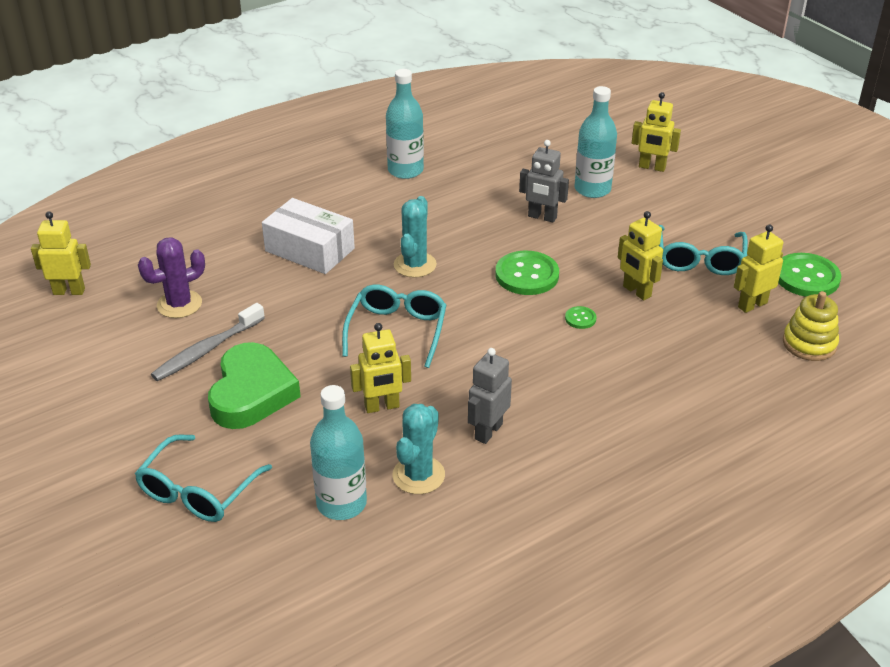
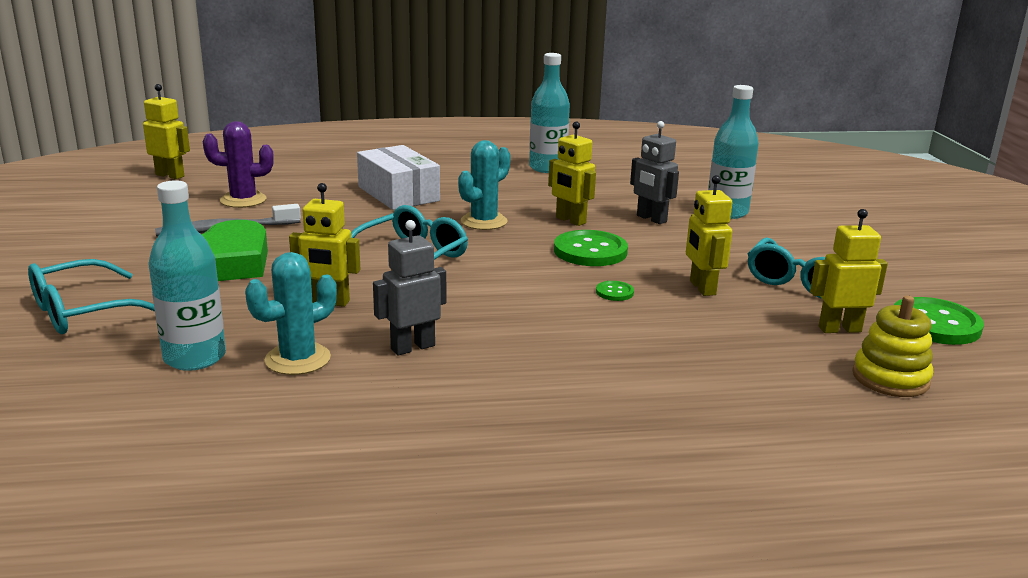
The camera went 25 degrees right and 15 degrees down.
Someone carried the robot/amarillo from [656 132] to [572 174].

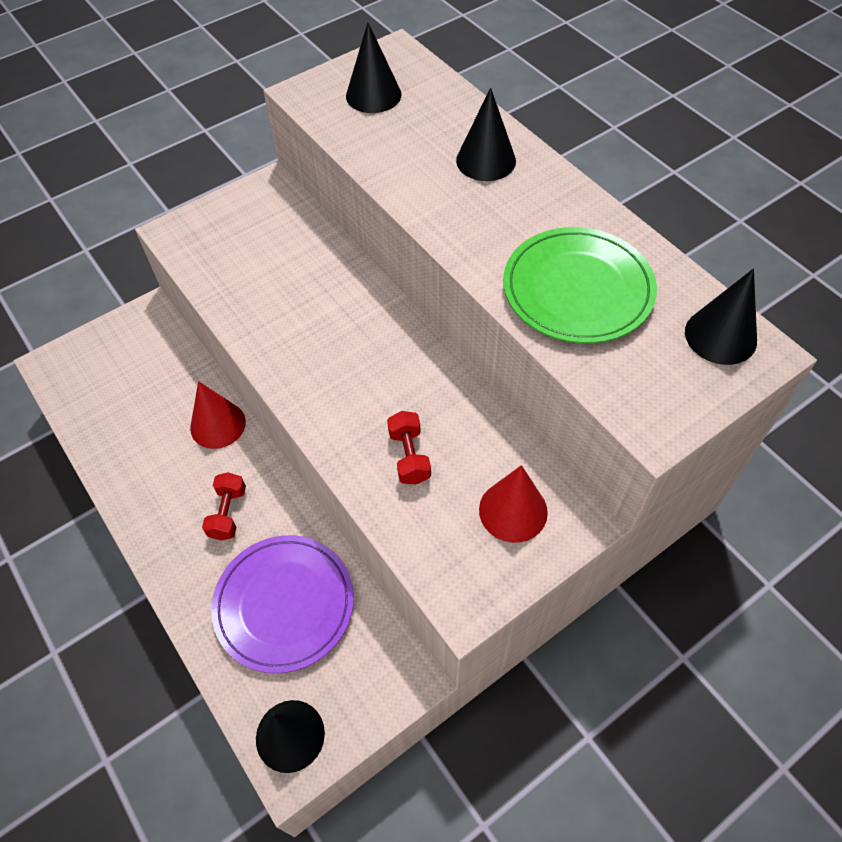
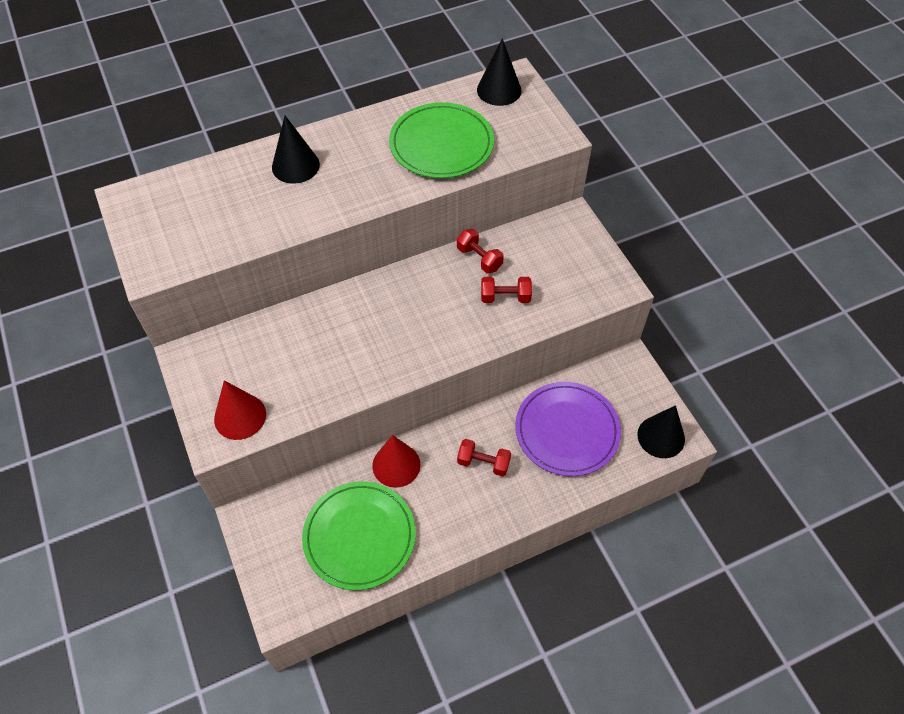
The camera went 80 degrees left and 0 degrees up.
Someone carried the cono/rojo from [513 504] to [240 410].
Someone put down the plato/verde at [359 535].
Someone put down the mancuerna/rojo at [480 251].
Someone took away the cono/negro at [373 67].

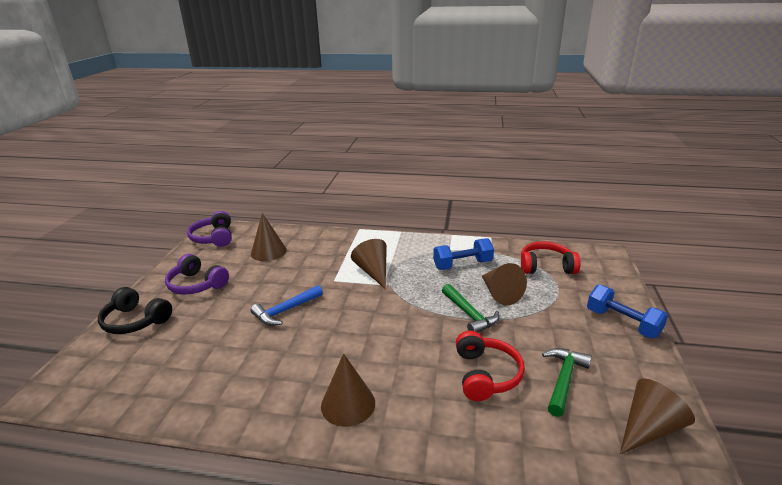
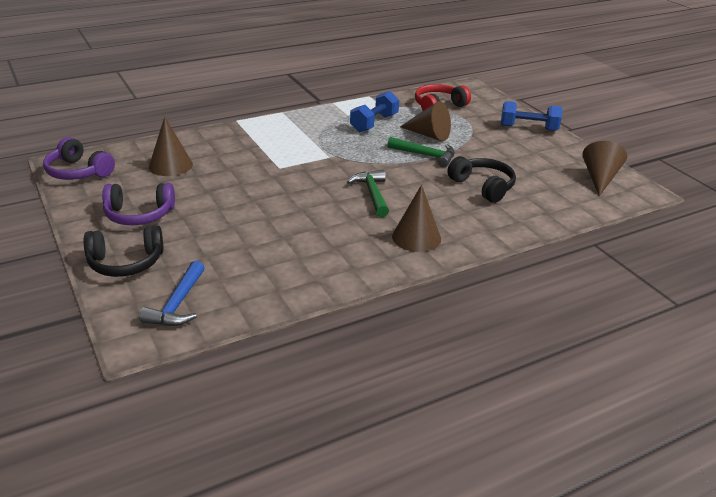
The camera went 40 degrees left and 5 degrees up.
Someone carried the martillo/azul from [286 305] to [171 293].
Someone carried the martillo/verde from [567 382] to [368 193].
Someone repainted the auriculares/rojo at [490 366], which became the auriculares/negro at [481 179].
Someone took away the cono/marrón at [369 264].

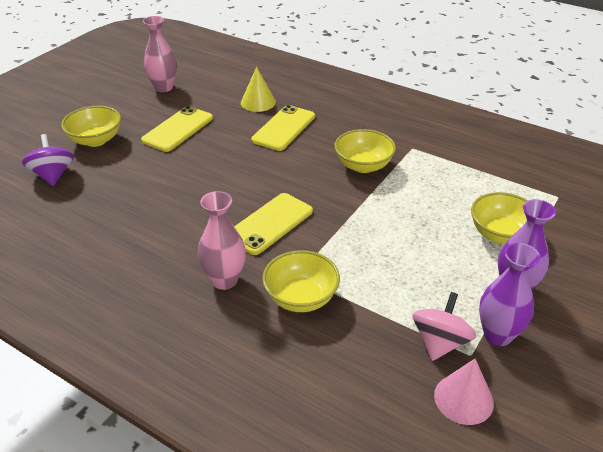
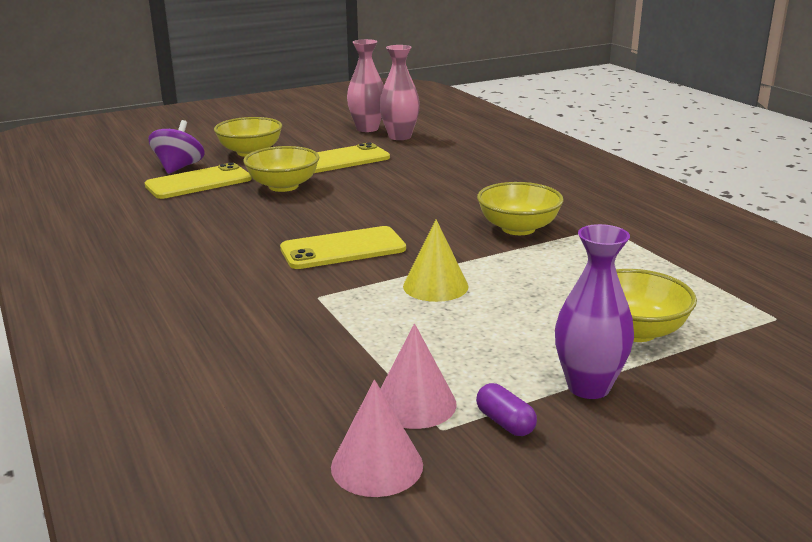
The camera went 30 degrees right and 15 degrees down.
Someone carried the móvil/amarillo from [283 128] to [198 181].
Someone carried the cuenco/amarillo from [301 281] to [281 169].
Someone carried the florero/rosa from [222 240] to [399 92].
Someone swapped the peonza/rosa at [444 326] for the cono/rosa at [418 376].
Someone carried the cono/amarillo from [258 89] to [436 260].
Someone swapped the florero/morado at [510 294] for the cápsula/morado at [506 409].

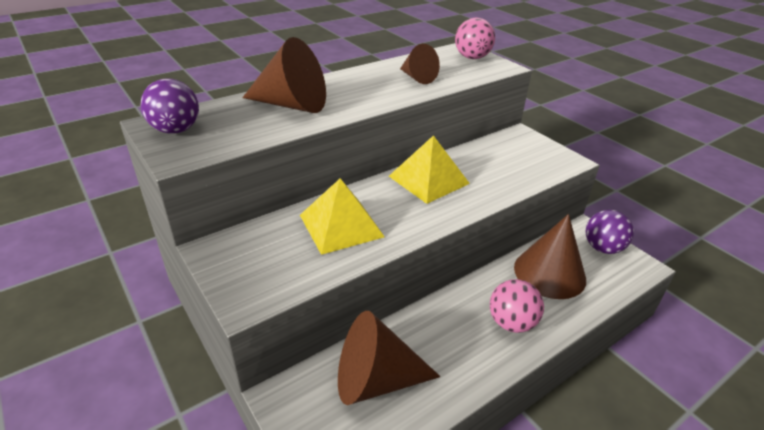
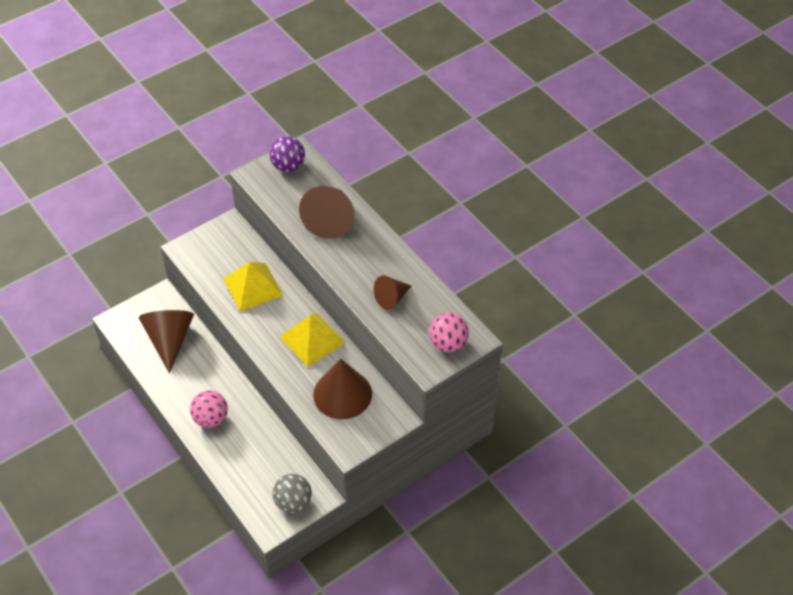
The camera went 90 degrees right and 15 degrees up.
Someone repainted the pelota/morado at [610 232], which became the pelota/gris at [292 493].
Someone carried the cono/marrón from [550 256] to [342 389].

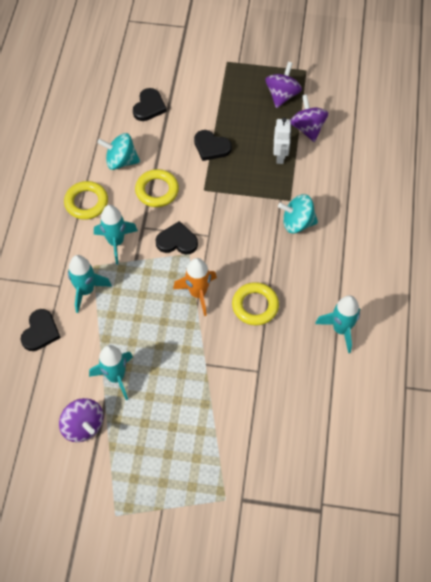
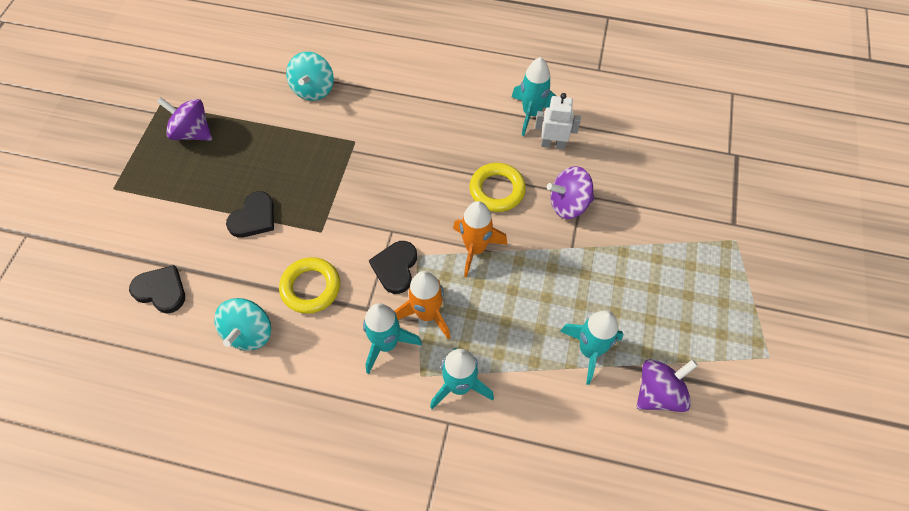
The camera went 85 degrees left and 0 degrees up.
Someone carried the peonza/turquesa from [298 213] to [310 76].
Someone put down the cohete/naranja at [422 305].
Someone carried the robot/blanco from [282 140] to [558 121].
Someone carried the peonza/morado from [309 118] to [570 192].
Someone took away the corazón/negro at [41 330].
Someone took away the anillo/amarillo at [86 200].

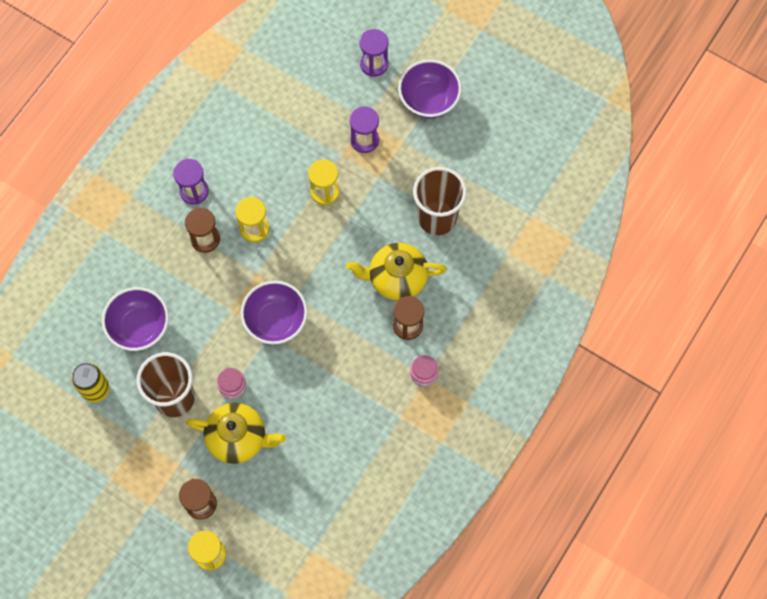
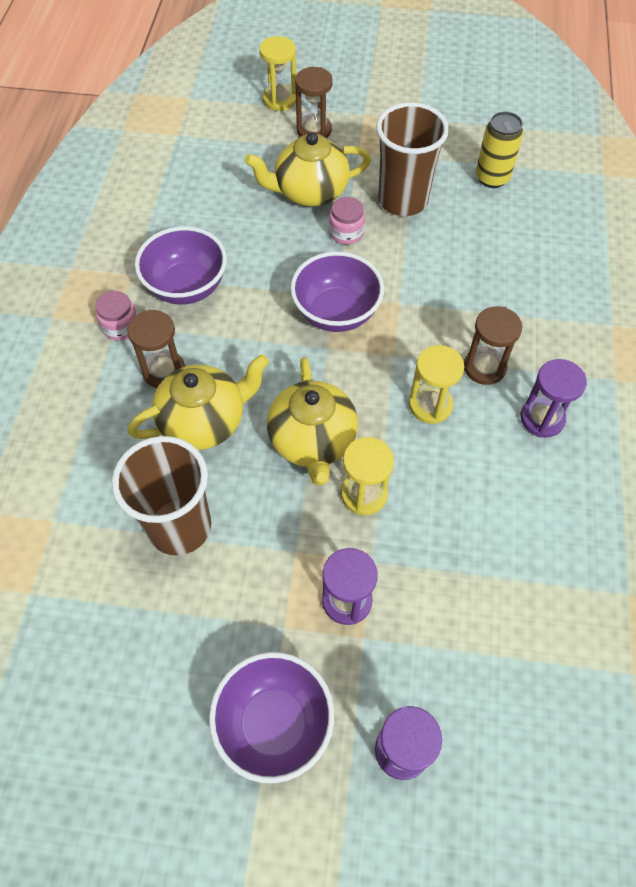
The camera went 155 degrees right and 10 degrees down.
Someone carried the cuenco/morado from [135 319] to [181 265].
Someone put down the tetera/amarillo at [312 421].

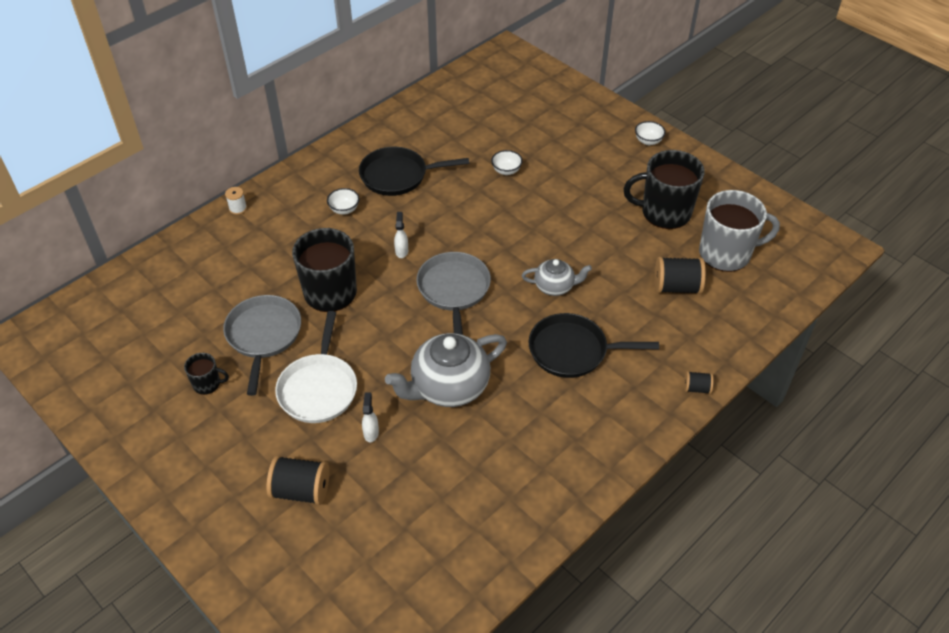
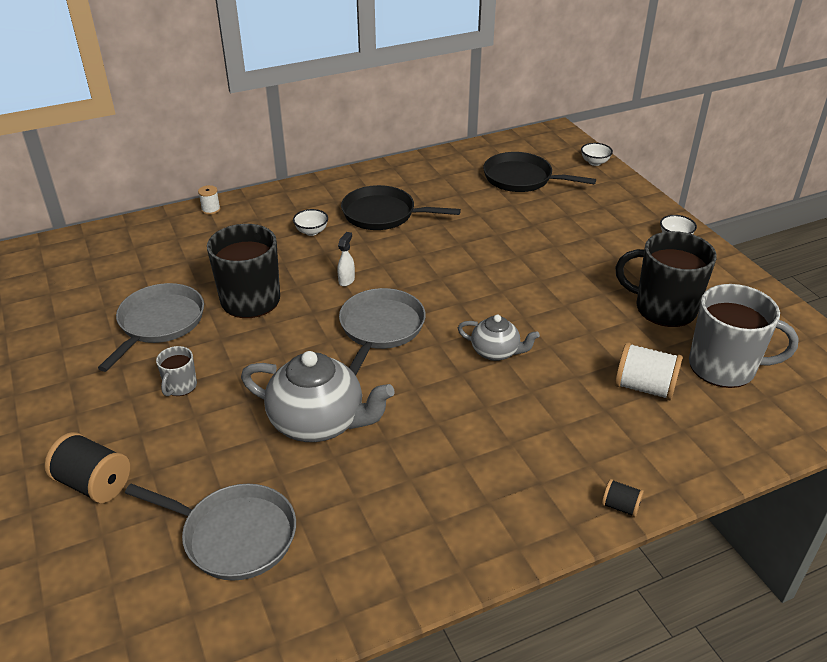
The camera went 20 degrees right and 10 degrees down.
Someone put down the sartén/gris at [210 532].
Someone swapped the sartén/blanco at [316 367] for the taza/gris at [176 371].
Someone rotated the tetera/gris at [446 370] by 150 degrees counterclockwise.
Someone carried the sartén/negro from [593 345] to [539 172].
Someone carried the cuenco/blanco from [507 162] to [597 154].
Someone repainted the carrete/negro at [680 275], which became the carrete/blanco at [649 371].
Someone took away the taza/negro at [206 374].
Someone took away the pulverizador/blanco at [370 417].

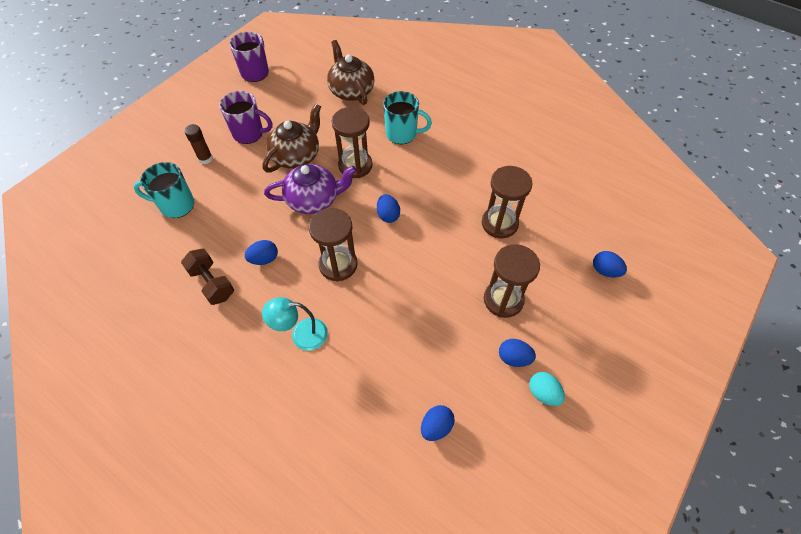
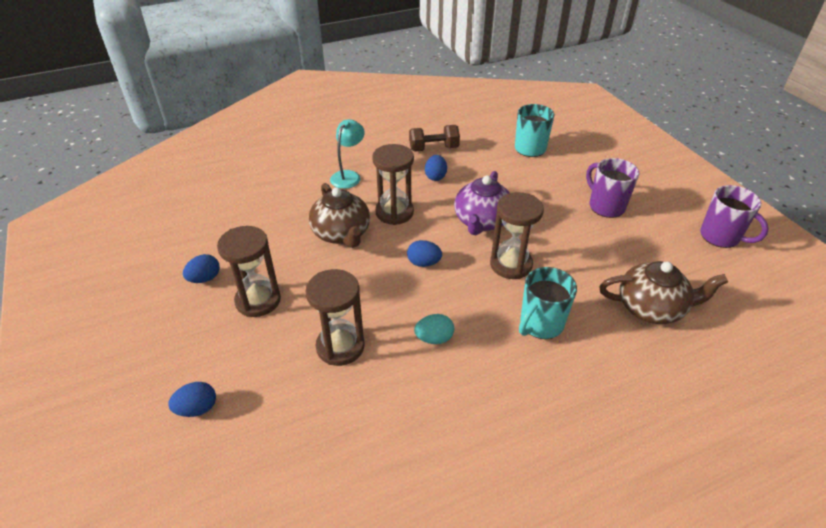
The camera went 120 degrees right and 15 degrees down.
Someone carried the tetera/marrón from [292 138] to [339 215].
Someone carried the huevo/turquesa from [547 389] to [434 329].
Someone rotated the taza/morado at [245 117] by 105 degrees clockwise.
Someone took away the barra de pegamento/marrón at [198 144].
Someone took away the huevo/azul at [438 423].

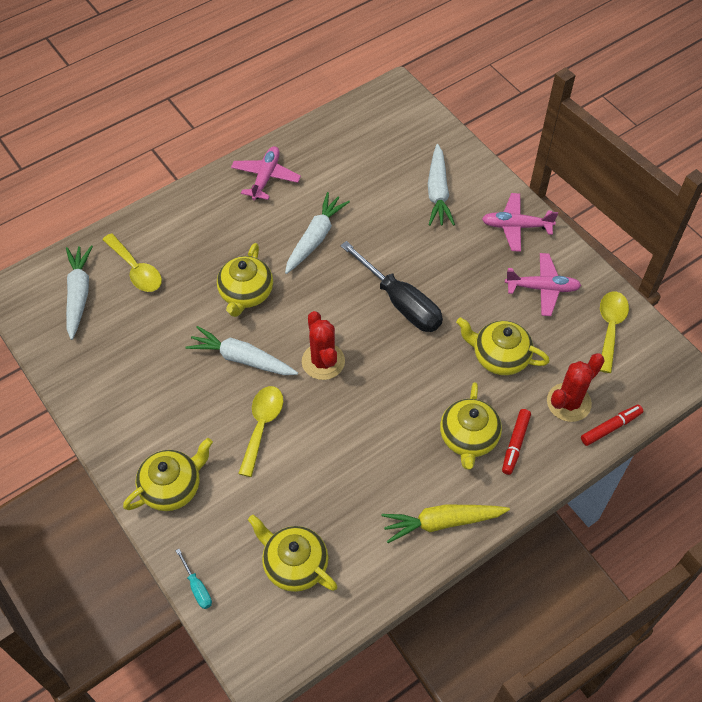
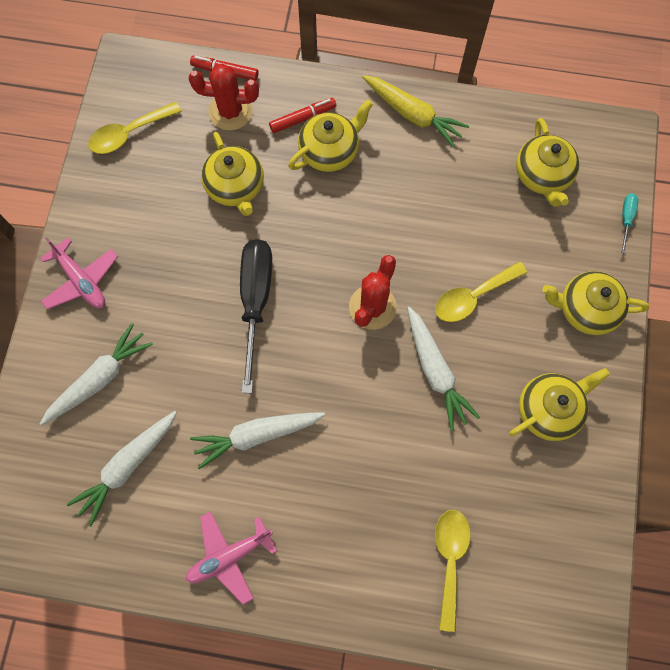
The camera went 135 degrees left and 15 degrees up.
Someone carried the zanahoria/blanco from [79 292] to [122 469].
Someone carried the tetera/amarillo from [245 280] to [559 404].
Someone took away the avión/rosa at [543 284].

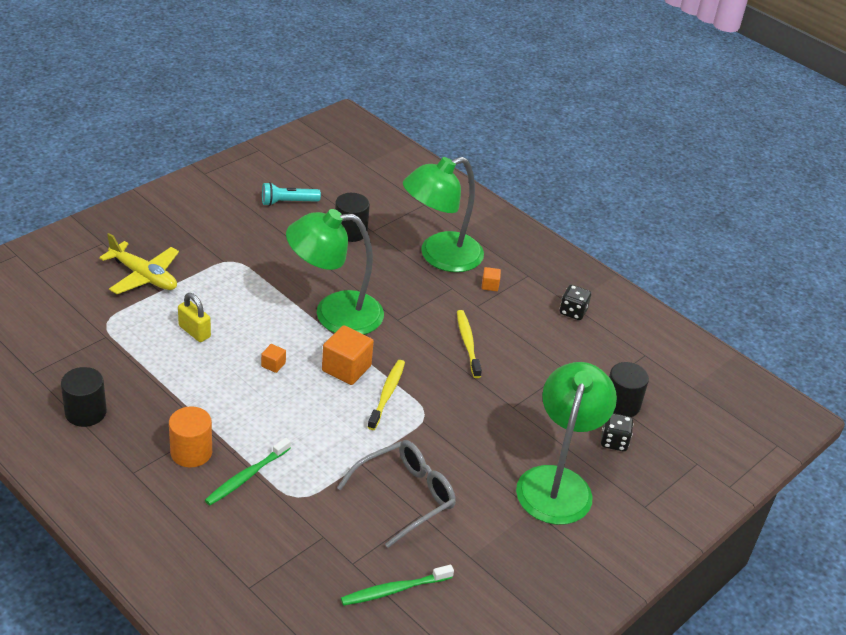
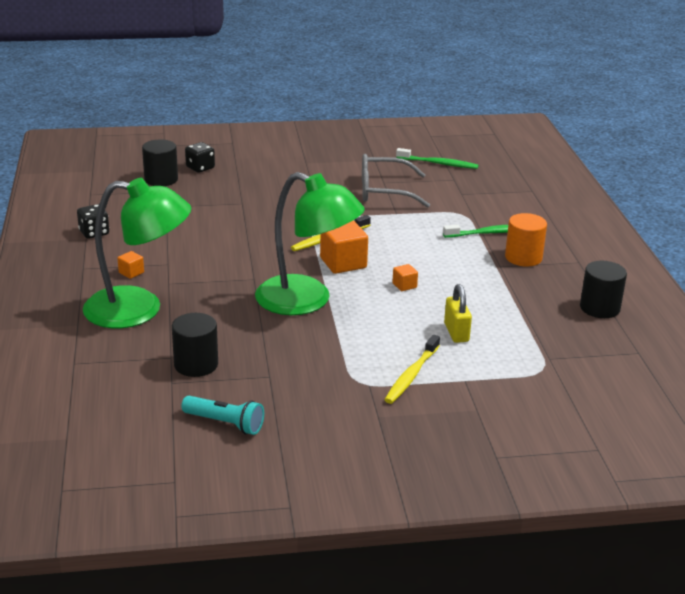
The camera went 140 degrees left and 10 degrees down.
Someone carried the cepillo de dientes/amarillo from [469 344] to [412 369].
Someone took away the avión/amarillo at [139 263].
Someone took away the lámpara/verde at [566 443].

